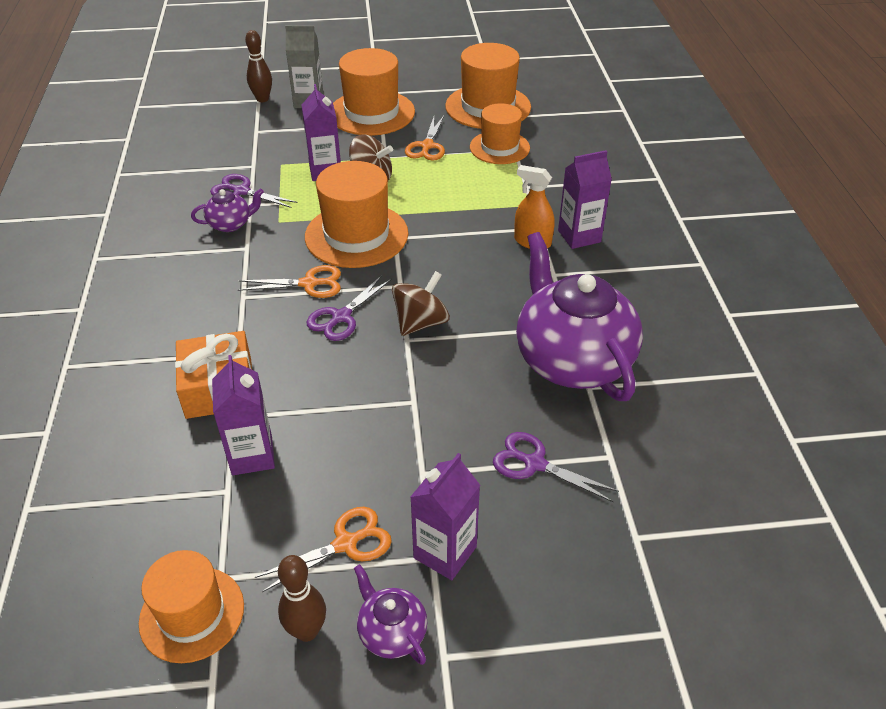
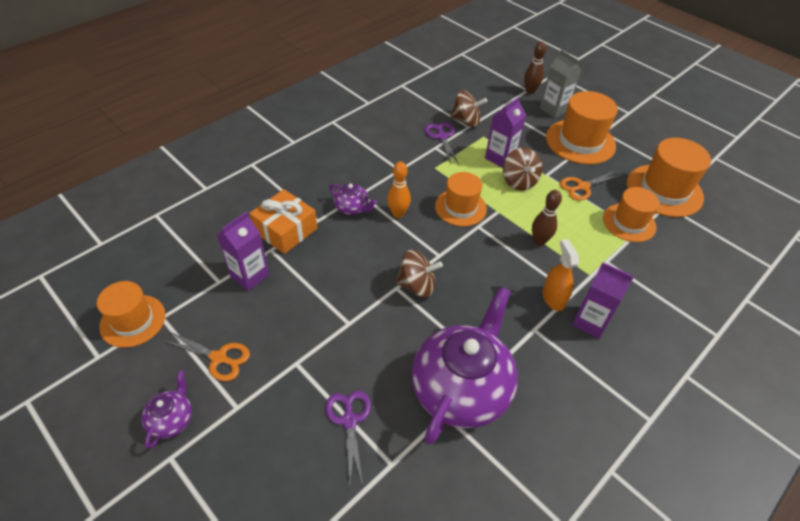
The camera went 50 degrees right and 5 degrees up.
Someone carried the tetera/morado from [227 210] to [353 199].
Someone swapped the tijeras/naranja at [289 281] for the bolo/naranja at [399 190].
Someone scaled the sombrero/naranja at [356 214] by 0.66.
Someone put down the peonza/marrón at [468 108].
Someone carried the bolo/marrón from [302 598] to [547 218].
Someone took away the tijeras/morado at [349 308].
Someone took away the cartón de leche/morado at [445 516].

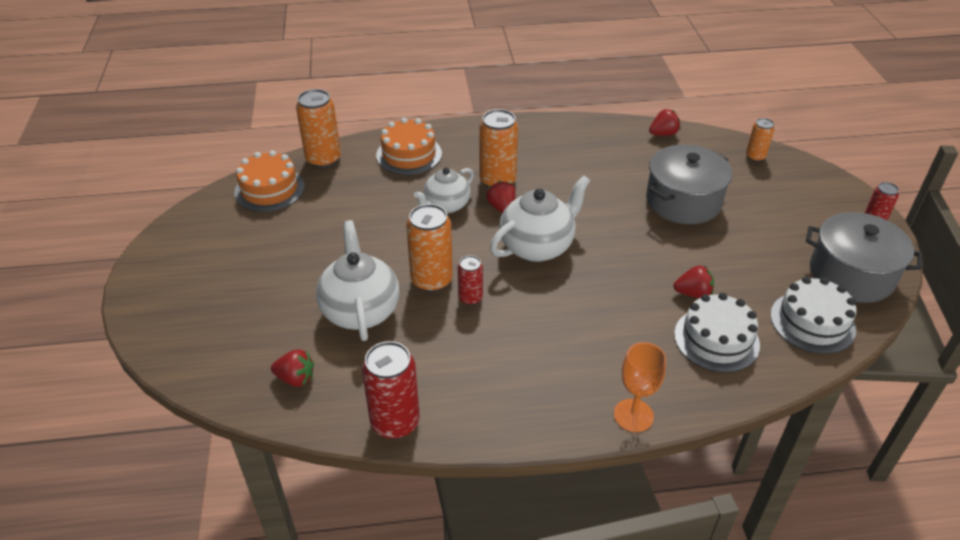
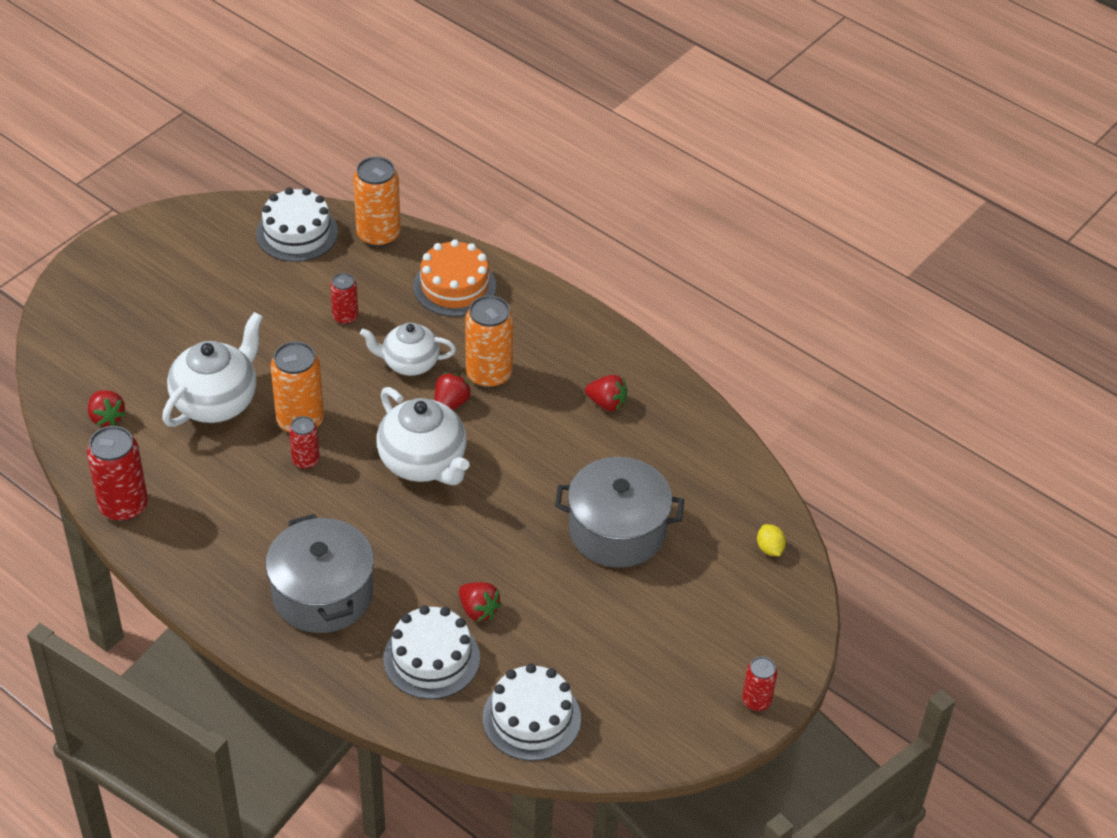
The camera went 45 degrees right and 5 degrees up.
Someone repainted the tarta/naranja at [269 181], which became the tarta/blanco at [297 224].
Someone carried the olla/gris from [864 257] to [319 573].
Someone put down the lata/rojo at [344 299].
Someone rotated the tetera/blanco at [540 218] by 45 degrees clockwise.
Someone carried the fresa/rojo from [664 122] to [606 393].
Someone swapped the lata/naranja at [760 140] for the limón/amarillo at [771 540].
Someone took away the copa/naranja at [640 387].

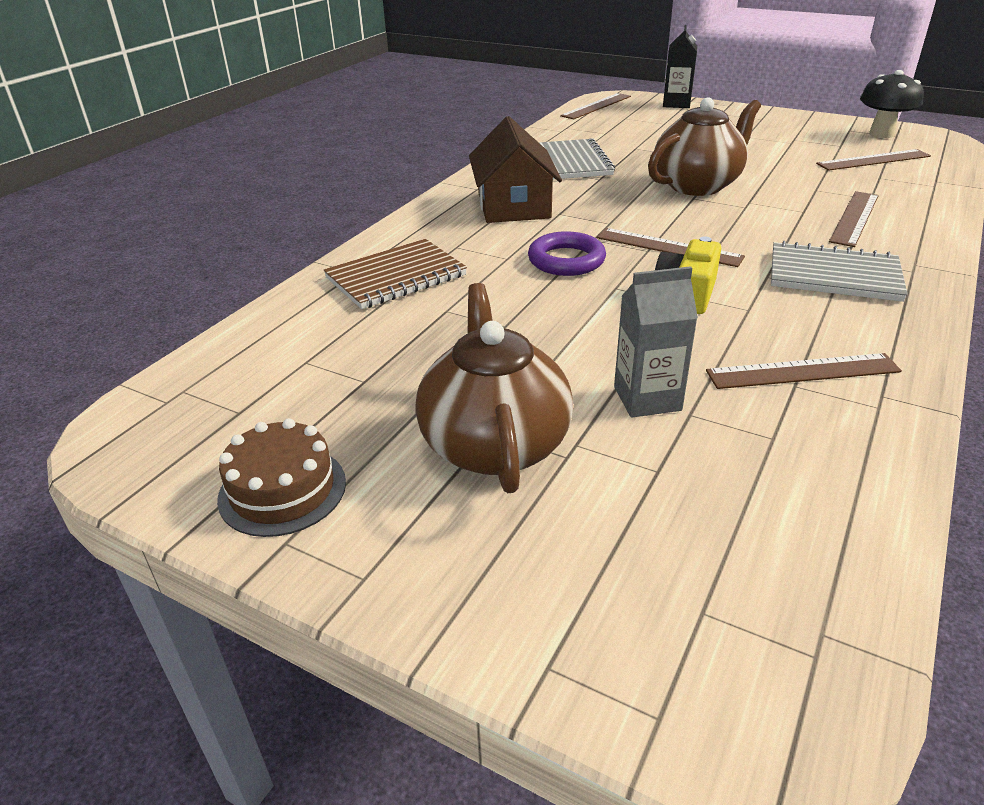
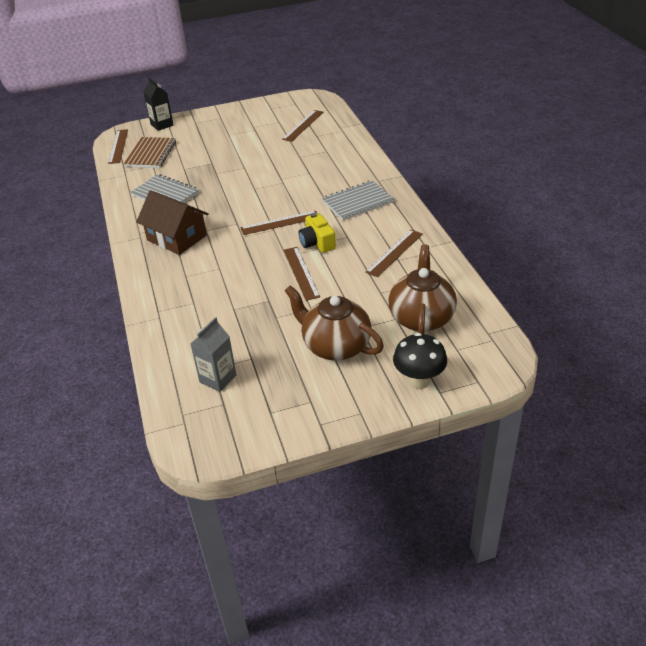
The camera went 45 degrees left and 5 degrees up.
Someone carried the cuaderno/marrón from [395 274] to [150 152].
Someone carried the cartón de leche/gris from [656 342] to [214 354].
Someone carried the regla/marrón from [854 219] to [302 274].
Someone carried the tetera/marrón from [704 147] to [423 289].
Someone carried the seta/negro from [892 104] to [420 361].
Someone took away the tarta/marrón at [281 477].
Someone took away the anillo/morado at [567 253].

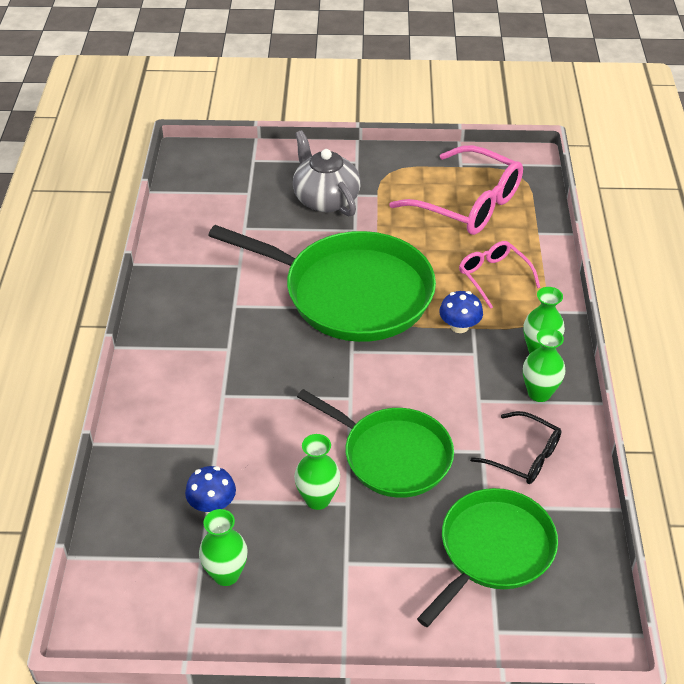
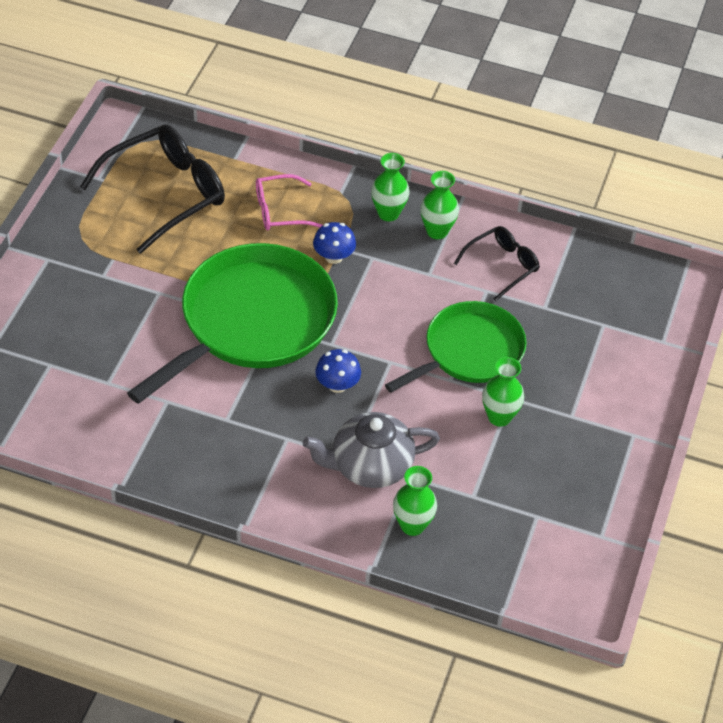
The camera went 75 degrees left and 5 degrees up.
Someone repainted the gafas/rosa at [456 190], which became the gafas/negro at [152 189].
Someone carried the tetera/gris from [327 173] to [371 450].
Someone carried the seta/azul from [210 489] to [338 371].
Someone carried the florero/verde from [223 547] to [415 501].
Someone took away the sartén/verde at [487 557].

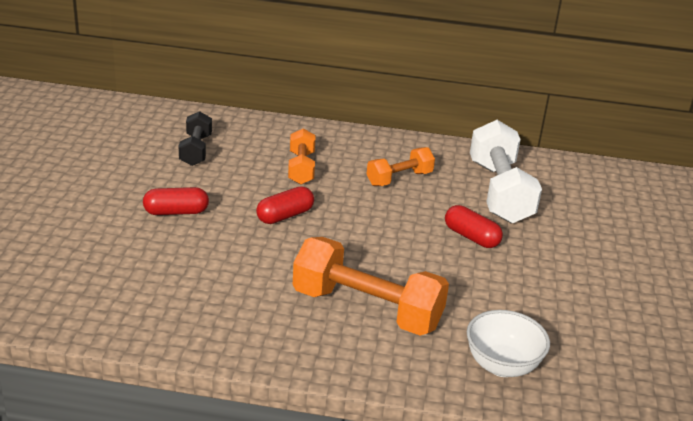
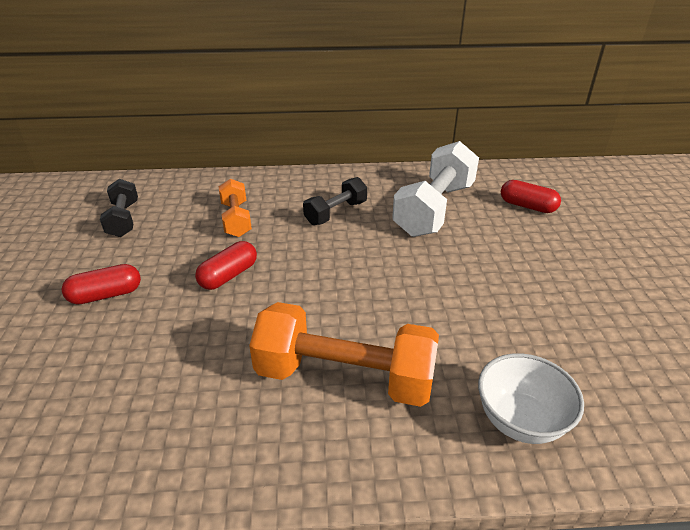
The camera went 10 degrees left and 5 degrees up.
Someone repainted the mancuerna/naranja at [400 166], which became the mancuerna/negro at [335 201].
Someone rotated the mancuerna/blanco at [506 172] by 45 degrees clockwise.
Someone carried the cápsula/rojo from [474 226] to [531 196].

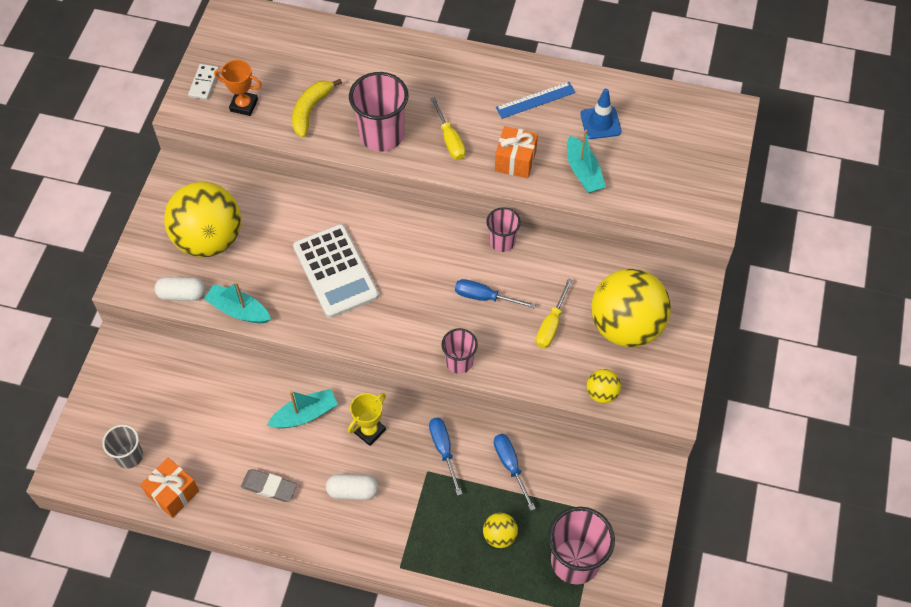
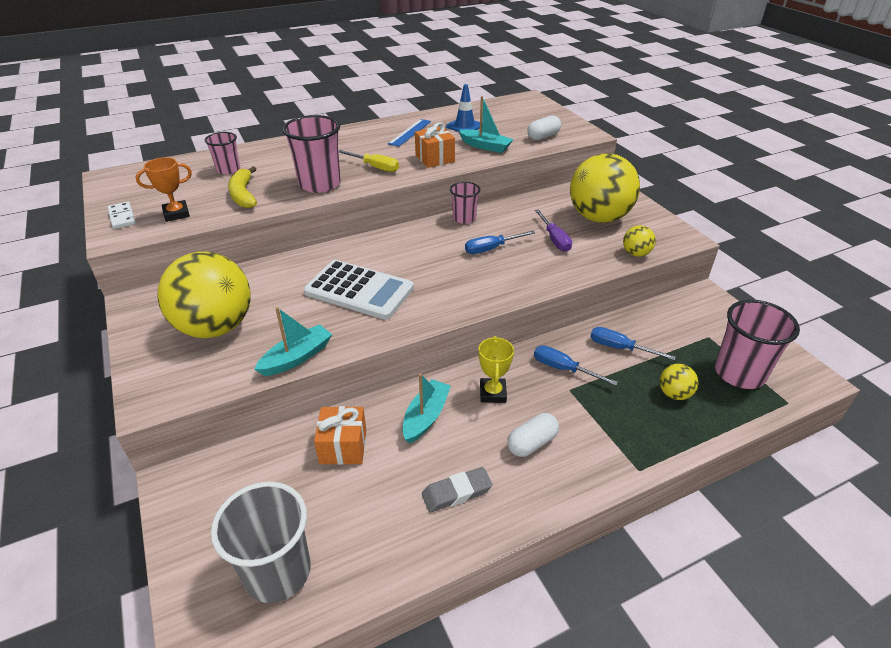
The camera went 40 degrees left and 20 degrees down.
Someone carried the vaso/rosa from [459 351] to [222 153].
Someone scaled the vaso/gris at [122 447] by 1.73.
Someone rotated the barco/turquesa at [237 302] by 150 degrees clockwise.
Someone carried the regalo/naranja from [169 488] to [340 435].
Someone carried the cápsula/blanco from [179 289] to [544 128].
Someone repainted the destornillador/amarillo at [554 313], which became the destornillador/morado at [553 230].

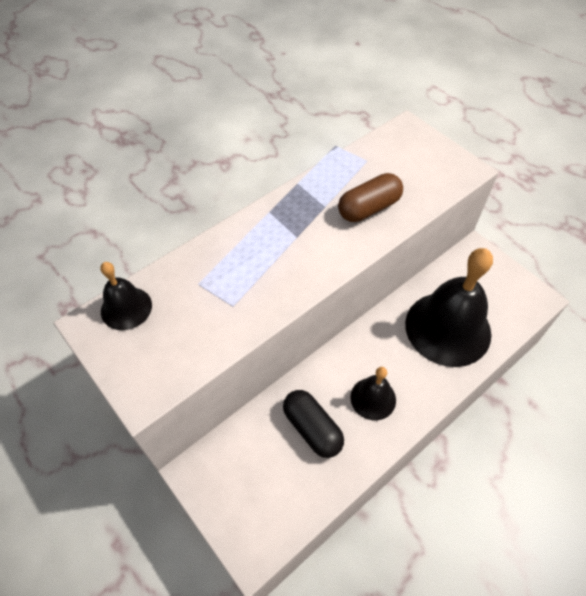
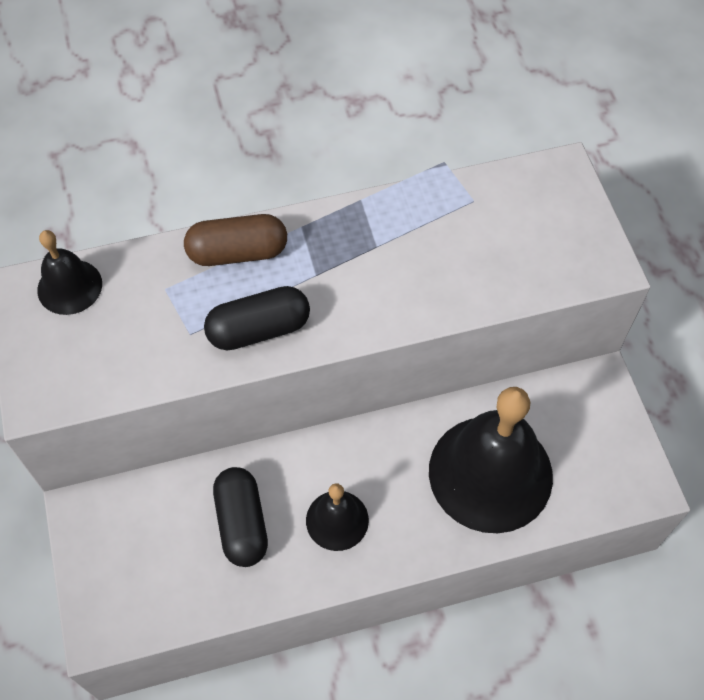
The camera went 25 degrees right and 5 degrees up.
Someone carried the cápsula/marrón from [370 197] to [235 240].
Someone put down the cápsula/negro at [257 318].

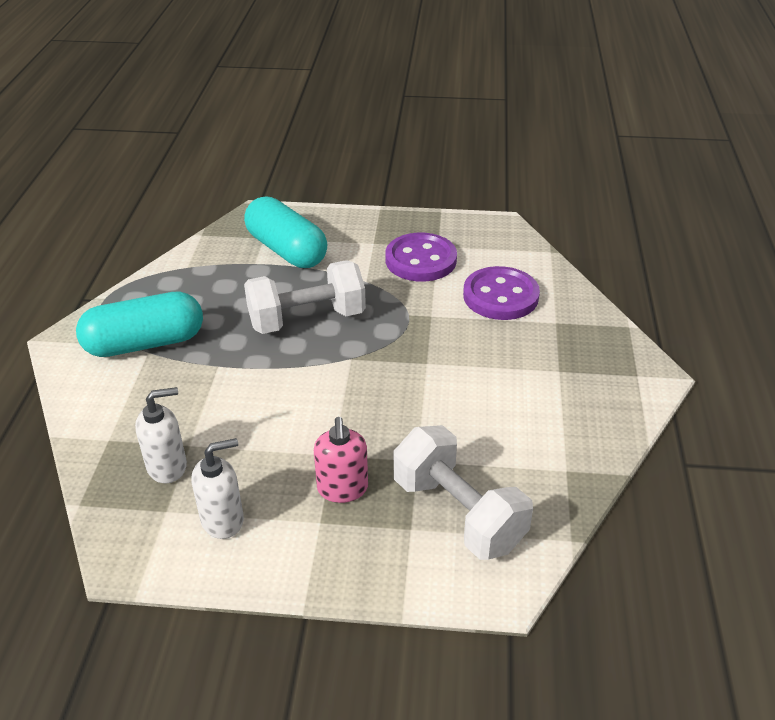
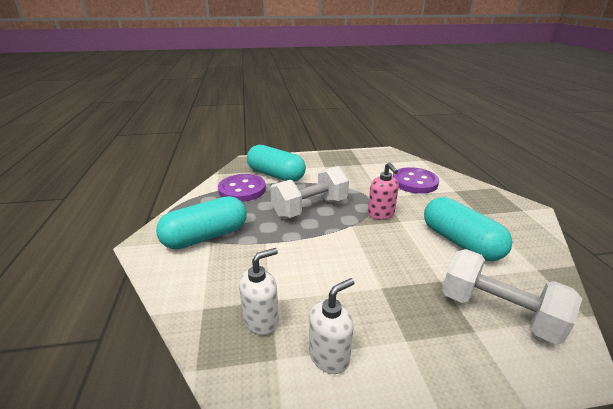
The camera went 15 degrees left and 10 degrees down.
Someone carried the botón/morado from [421 257] to [242 188].
Someone carried the dispensador de jabón/rosa from [341 460] to [383 191].
Someone put down the cápsula/turquesa at [468 229].

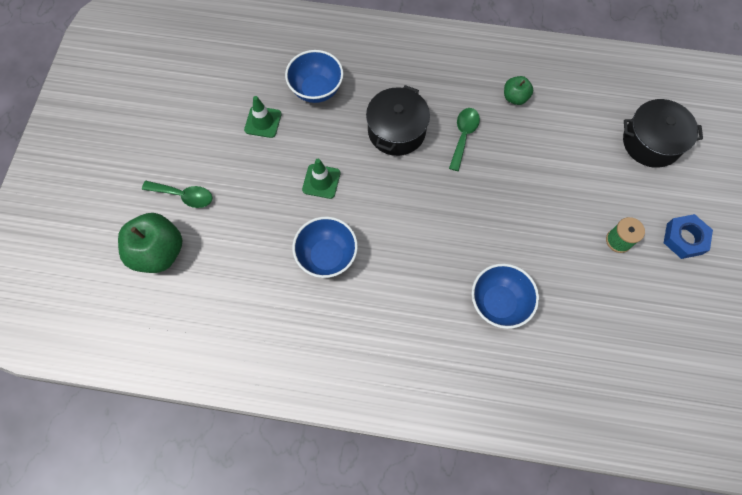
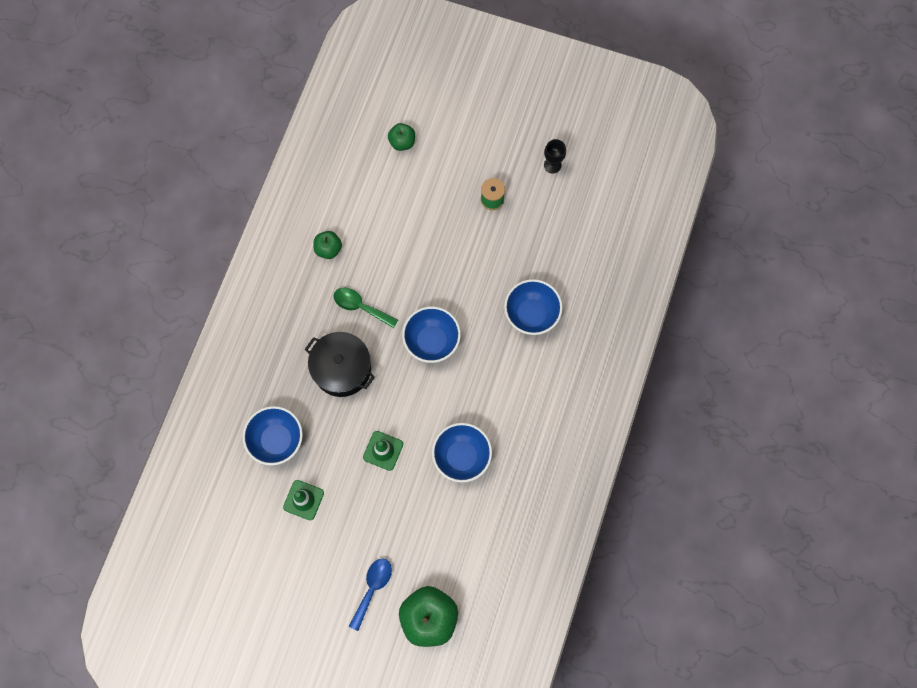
The camera went 80 degrees left and 5 degrees up.
Someone repainted the cuchara/verde at [177 194], which became the cuchara/azul at [370 594].
Someone swapped the olla/negro at [663 133] for the manzana/verde at [401 137].
Someone put down the cuenco/azul at [431 334].
Someone put down the copa/negro at [555 156].
Someone took away the tuerca/azul at [688 236].

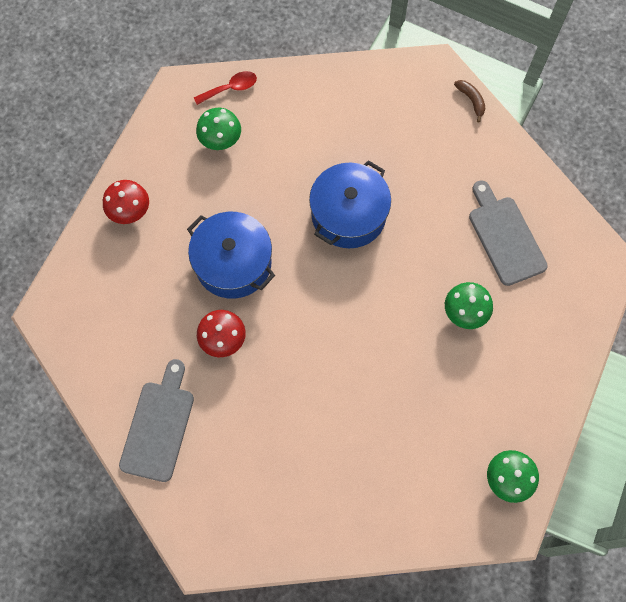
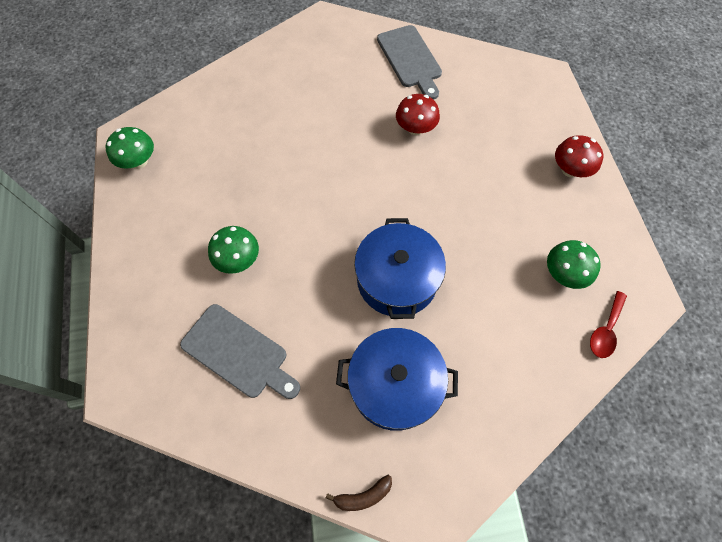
The camera went 145 degrees right and 5 degrees down.
Someone rotated the plátano/marrón at [469 101] by 45 degrees counterclockwise.
Someone carried the olla/azul from [231 255] to [397 379].

